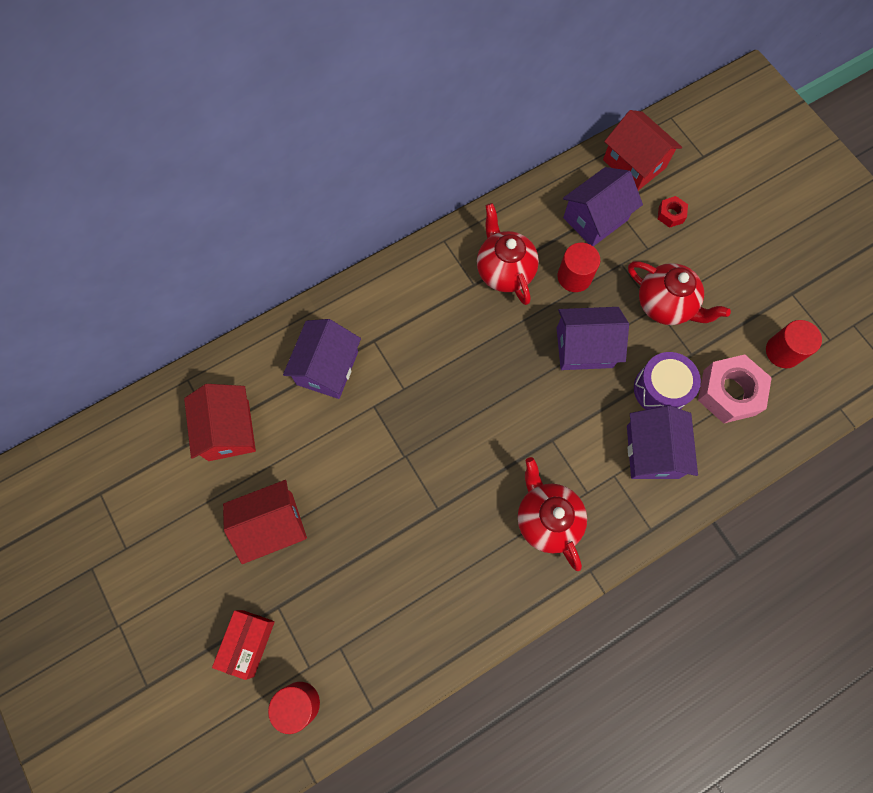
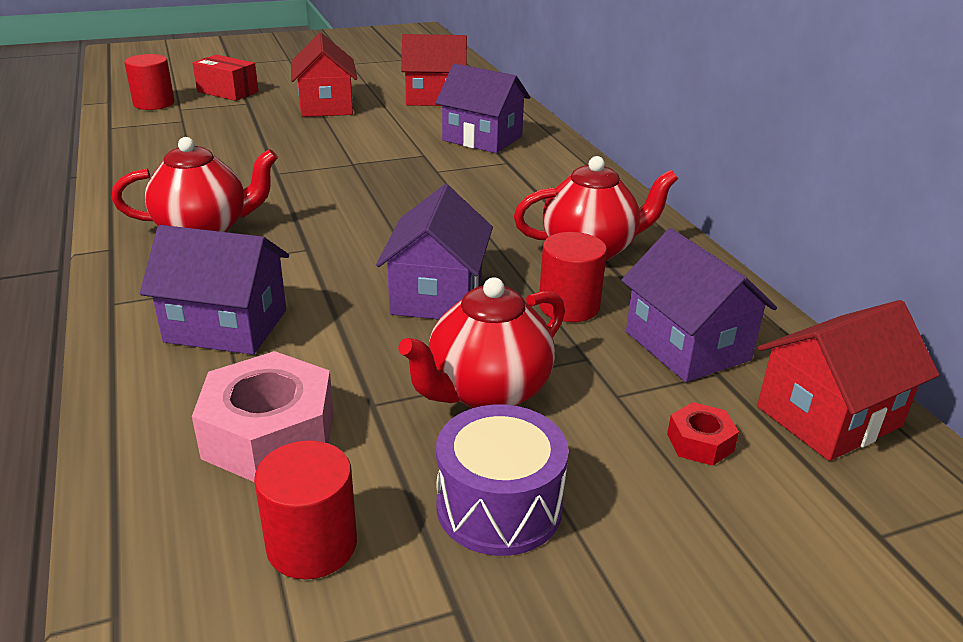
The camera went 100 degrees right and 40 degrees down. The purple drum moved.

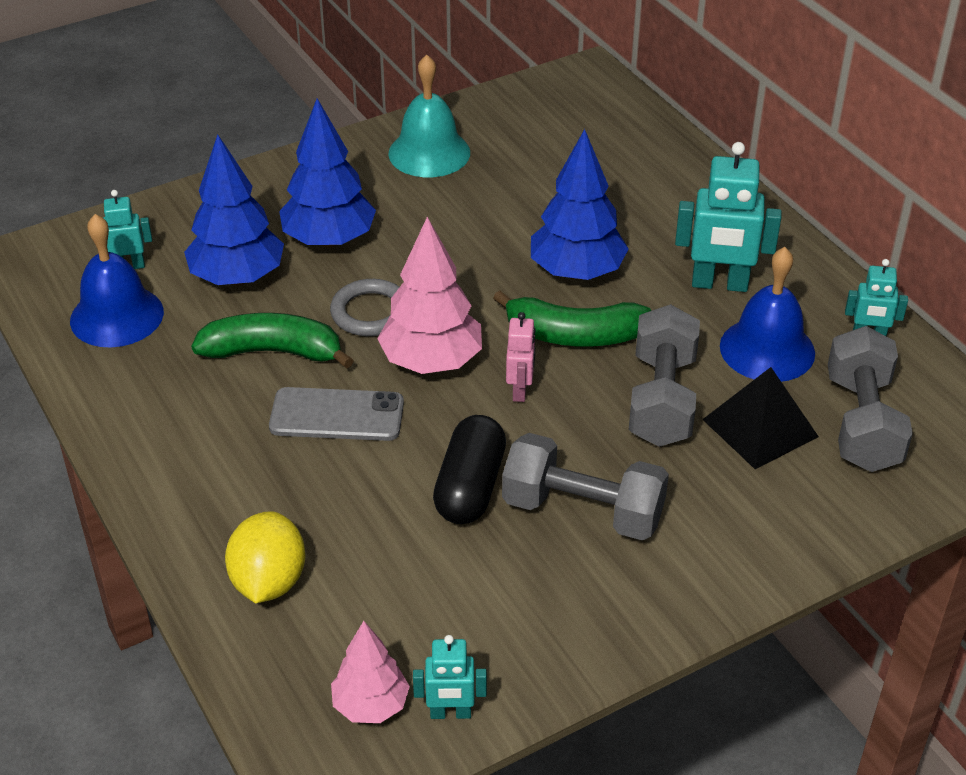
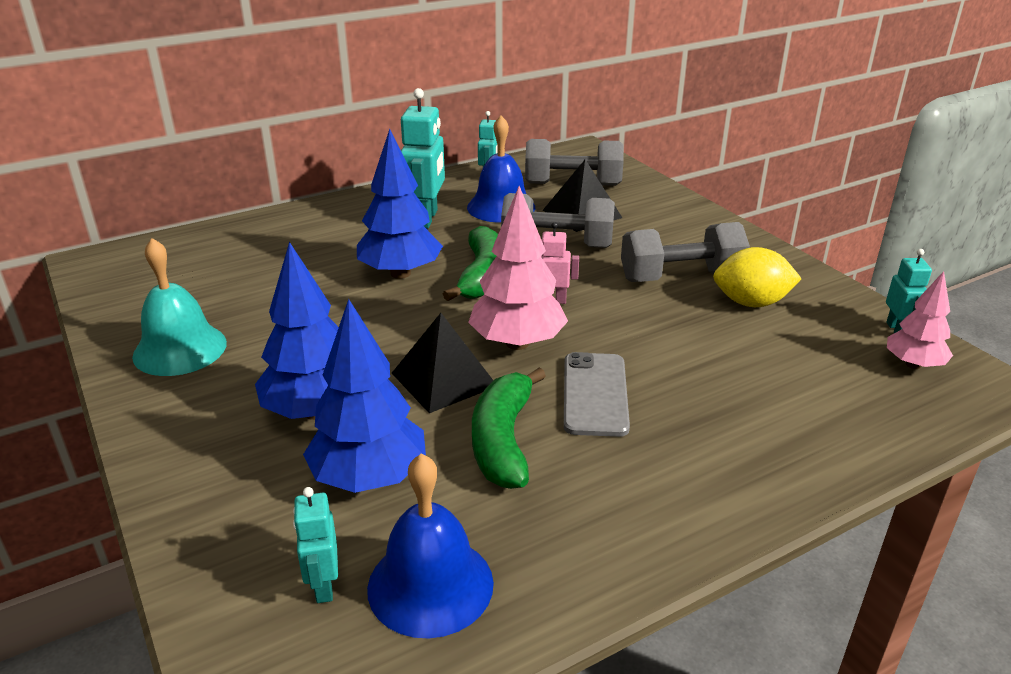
The camera went 90 degrees left and 10 degrees down. The yellow lemon moved. The grey ring was replaced by the black pyramid (no. 1 from left). The black capsule disappeared. The grey dumbbell (no. 1 from left in the first image) turned 60 degrees clockwise.

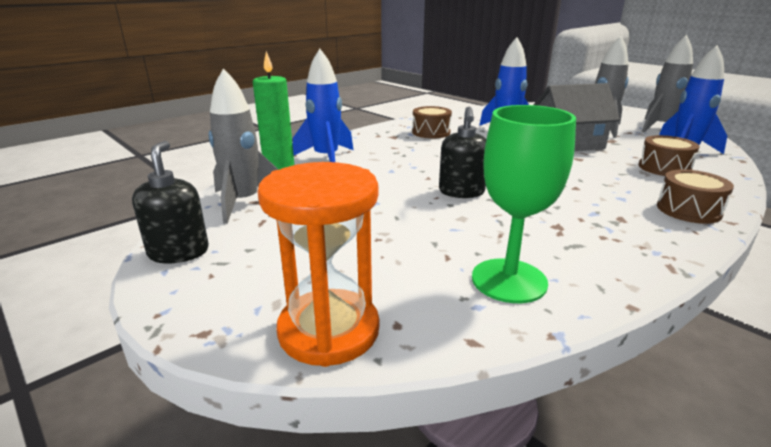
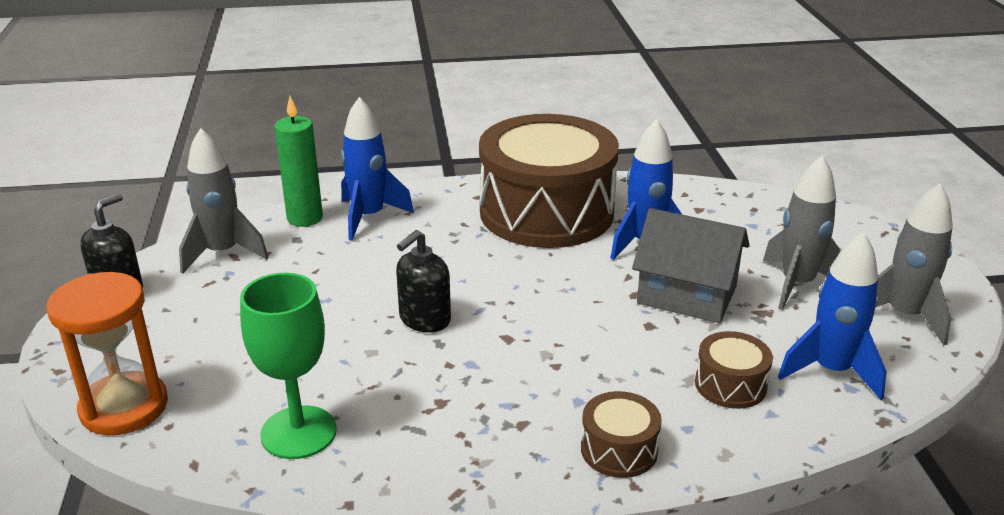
The camera went 35 degrees right and 5 degrees up. The brown drum (no. 1 from left) changed to 2.44 times the size.

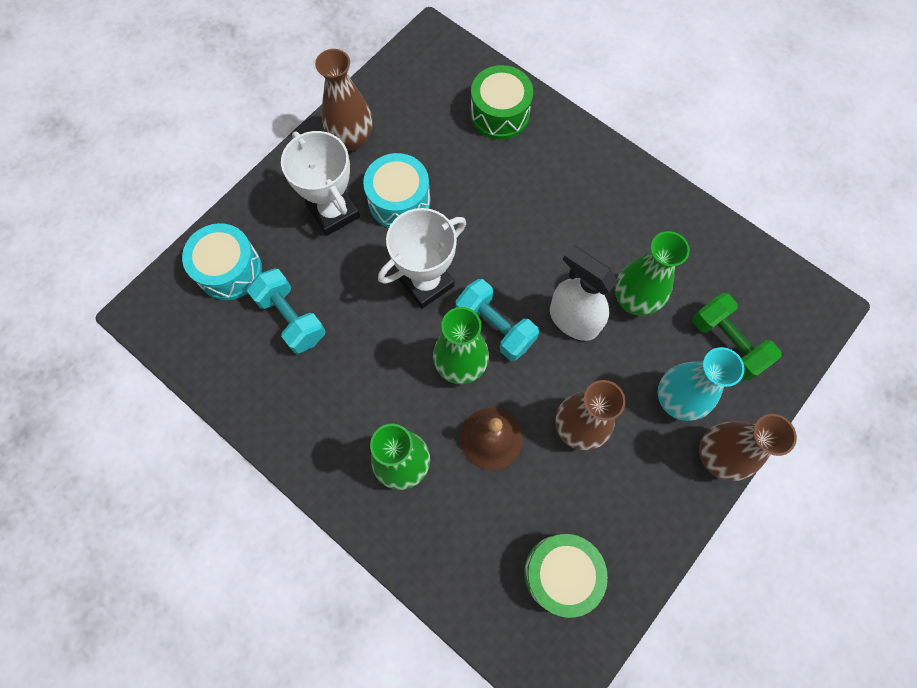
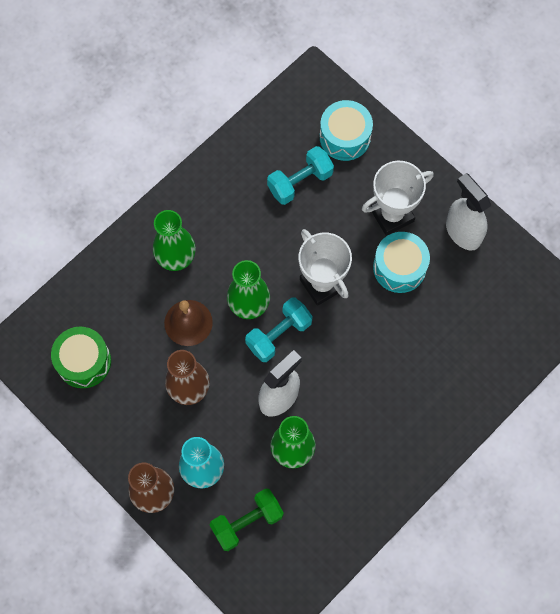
The camera went 95 degrees right and 0 degrees up. The brown vase (no. 1 from left) was replaced by the white spray bottle (no. 2 from left). The green drum (no. 1 from left) disappeared.

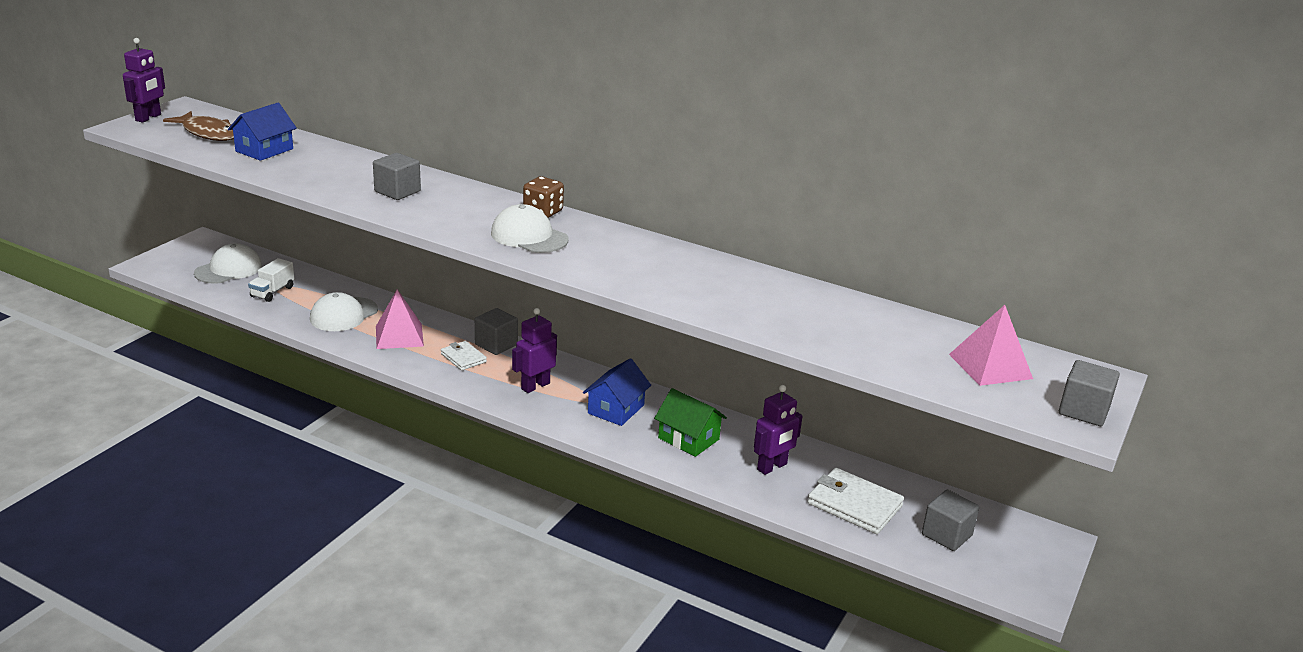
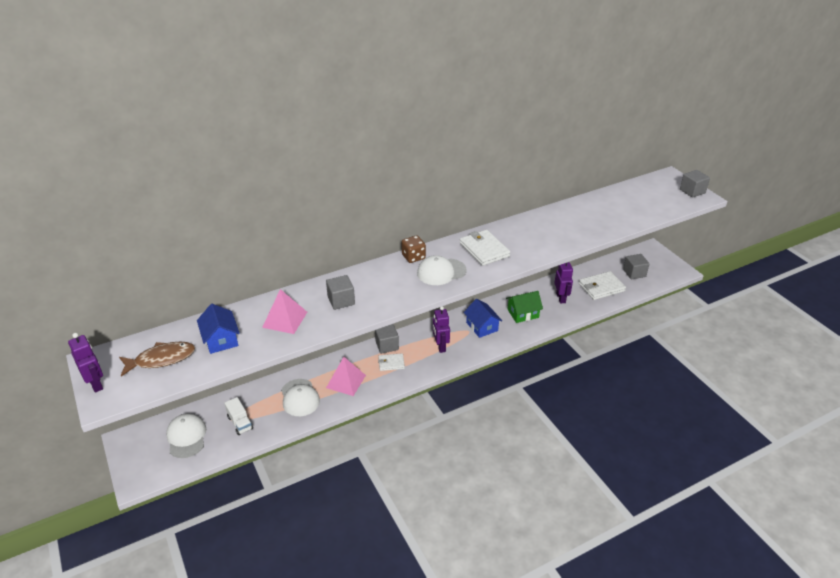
The camera went 55 degrees left and 10 degrees up. The pink pyramid (no. 2 from left in the first image) moved. The white wallet (no. 2 from left) appeared.

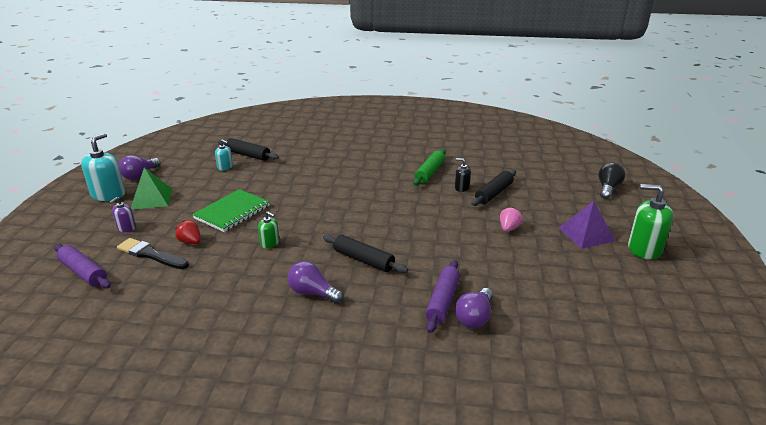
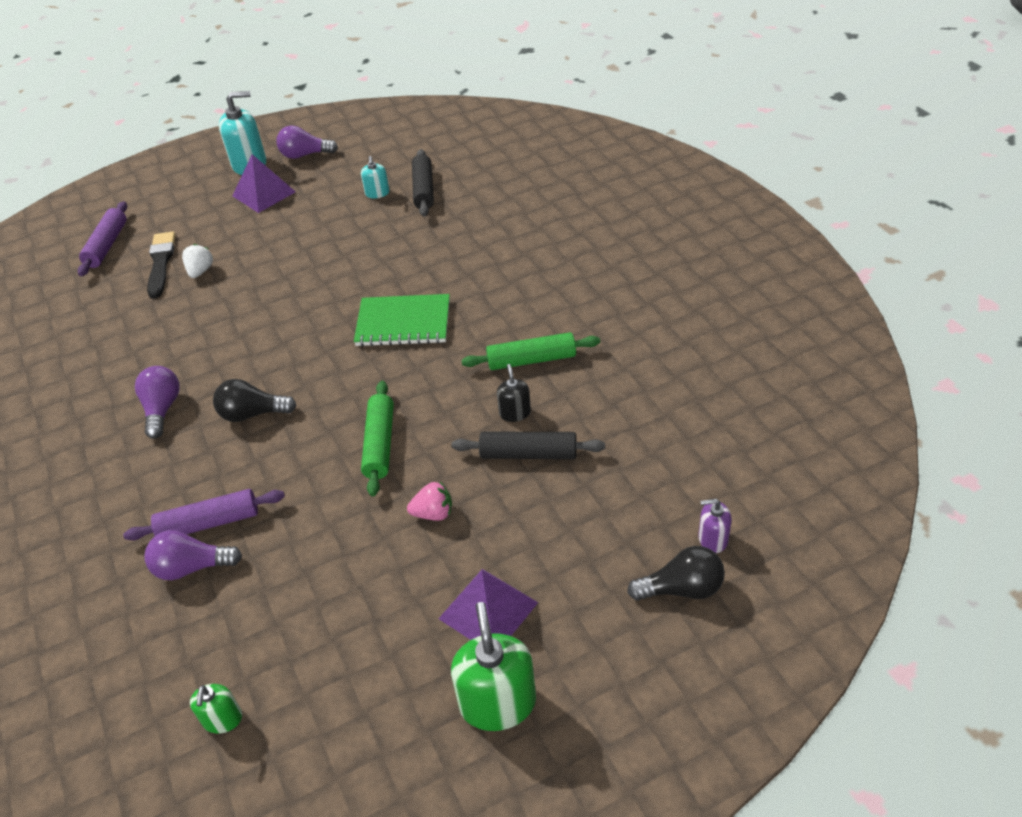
The camera went 60 degrees right and 15 degrees up. The purple soap dispenser moved. The green pyramid became the purple pyramid (no. 1 from left). The red strawberry became the white strawberry. The green notebook moved. The green soap dispenser (no. 1 from left) moved. The black rolling pin (no. 2 from left) was replaced by the black light bulb (no. 1 from left). The green rolling pin (no. 1 from left) appeared.

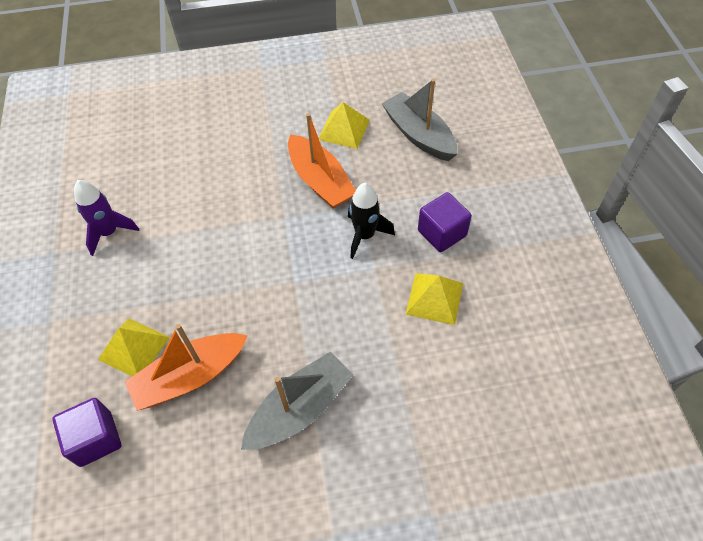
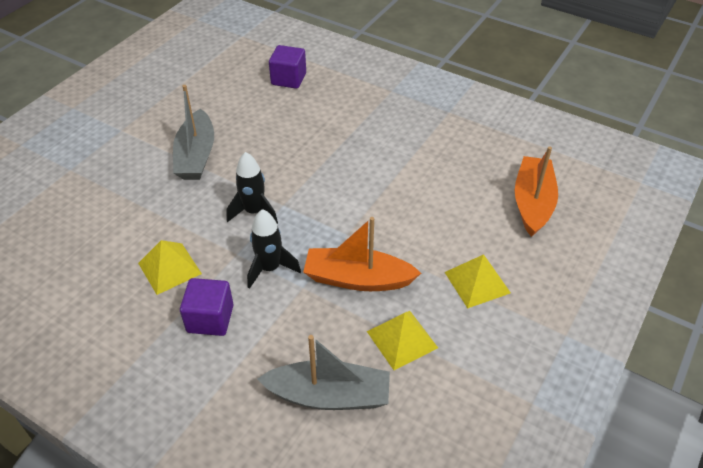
The camera went 130 degrees right and 10 degrees down. The purple rocket disappeared. The yellow pyramid (no. 1 from left in the first image) moved. The orange boat (no. 1 from left in the first image) moved. The black rocket (no. 1 from left) appeared.

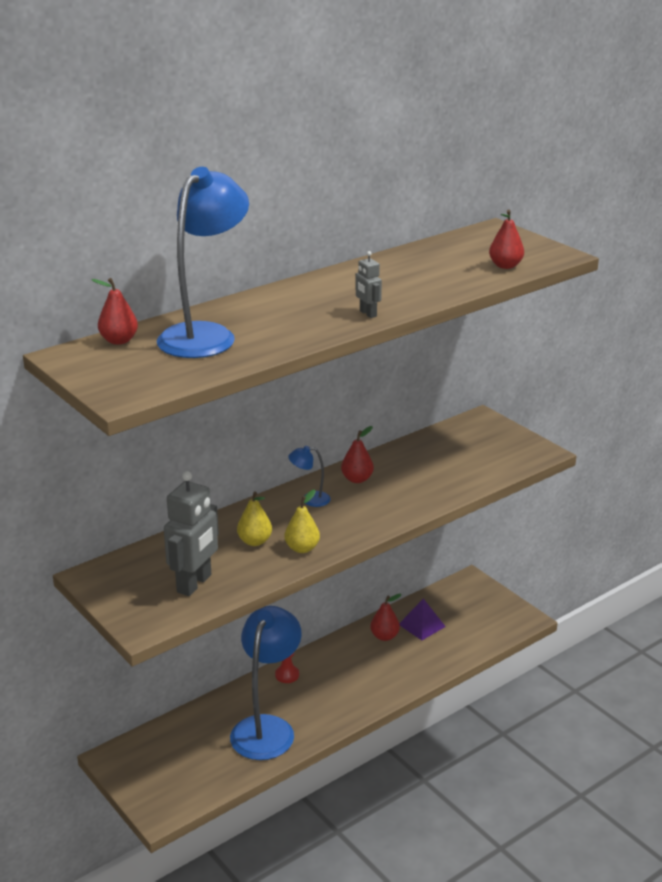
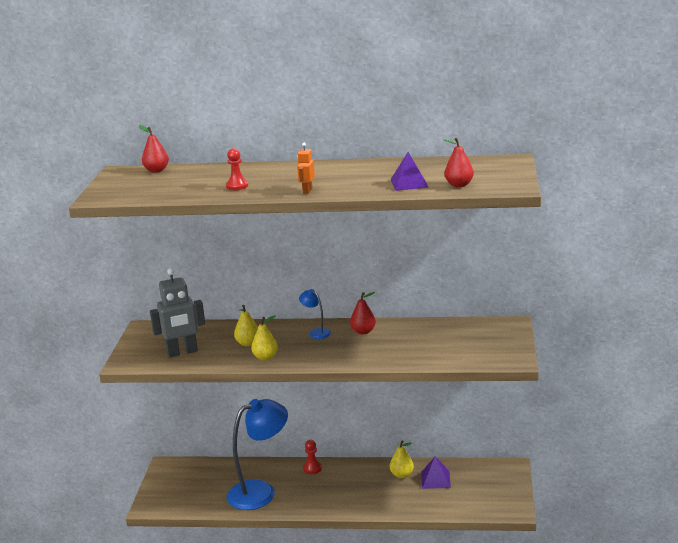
The camera went 45 degrees right and 5 degrees down. The blue lamp (no. 1 from left) disappeared. The grey robot (no. 2 from left) became the orange robot. The red pear (no. 3 from left) became the yellow pear (no. 3 from left). The red pawn (no. 1 from left) appeared. The purple pyramid (no. 1 from left) appeared.

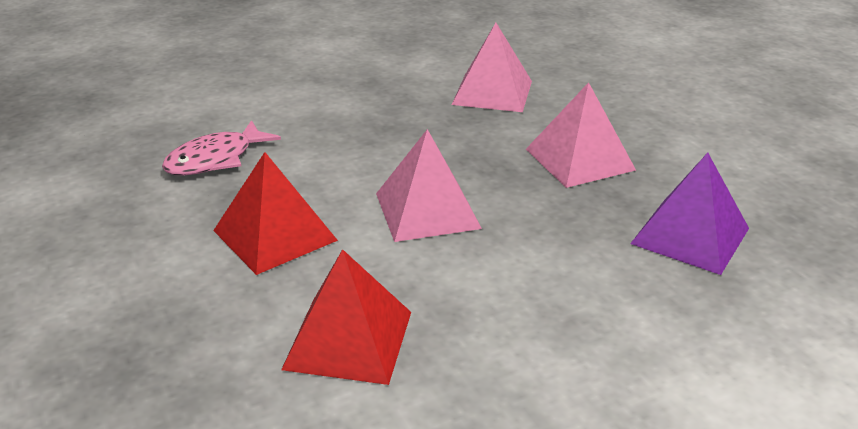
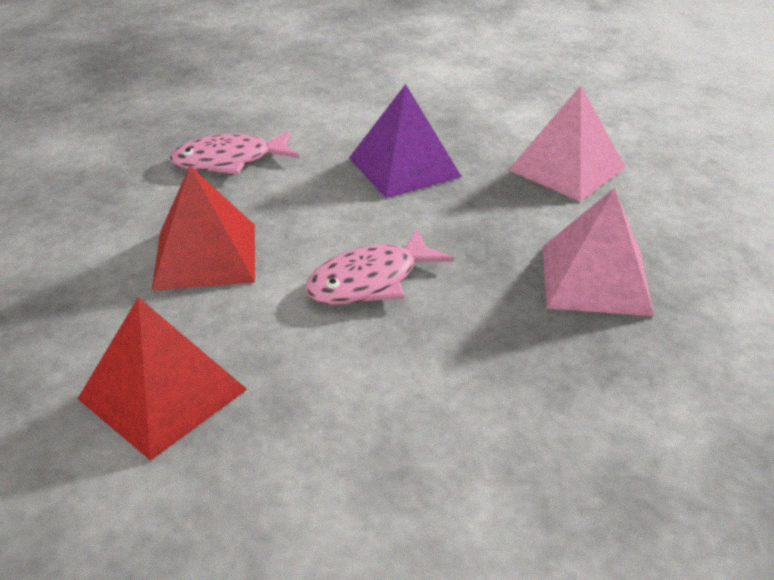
The camera went 30 degrees right and 5 degrees up. The pink pyramid (no. 1 from left) was replaced by the pink fish (no. 2 from left). The purple pyramid moved.

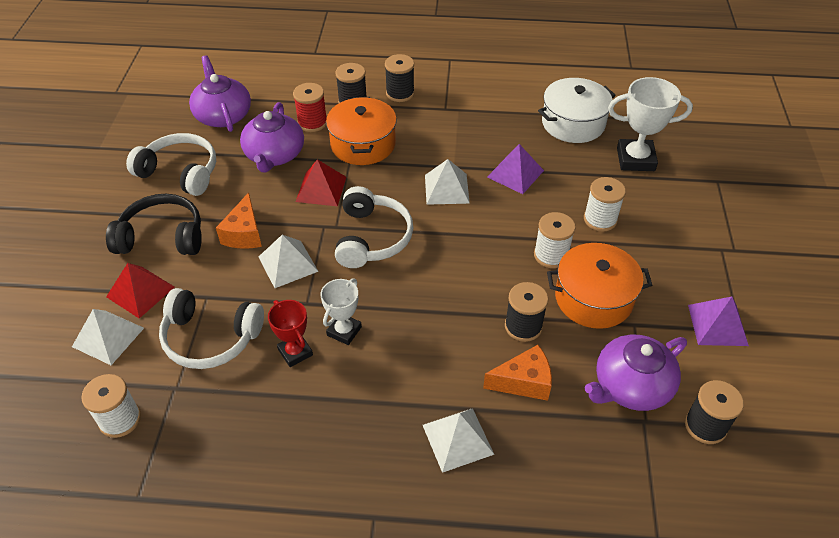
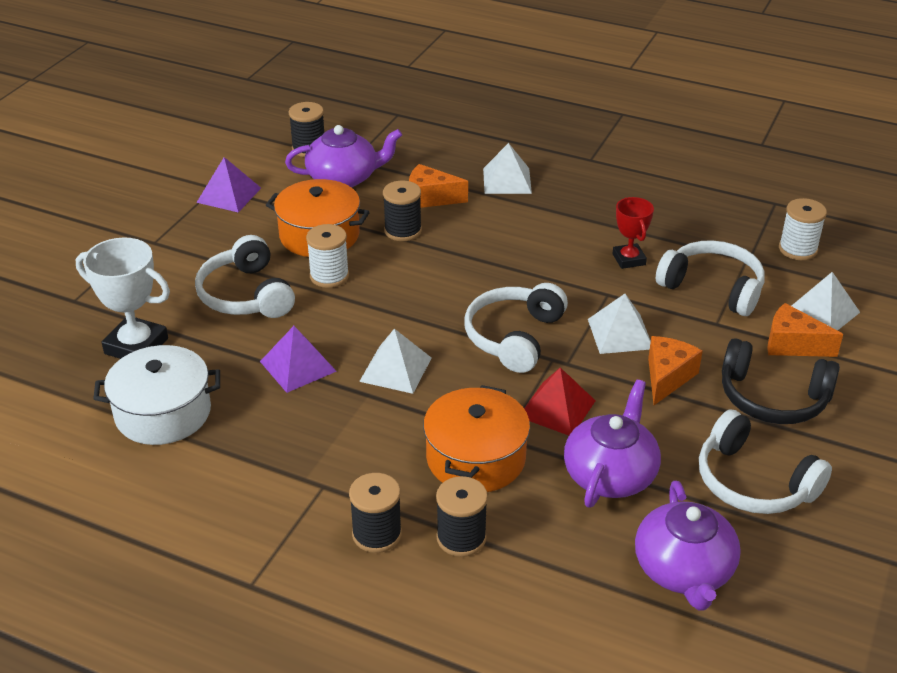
The camera went 160 degrees left and 10 degrees down. The red pyramid (no. 1 from left) was replaced by the orange cheese (no. 3 from left). The red spool disappeared. The white trophy (no. 1 from left) disappeared. The white spool (no. 3 from left) was replaced by the white headphones (no. 1 from left).

